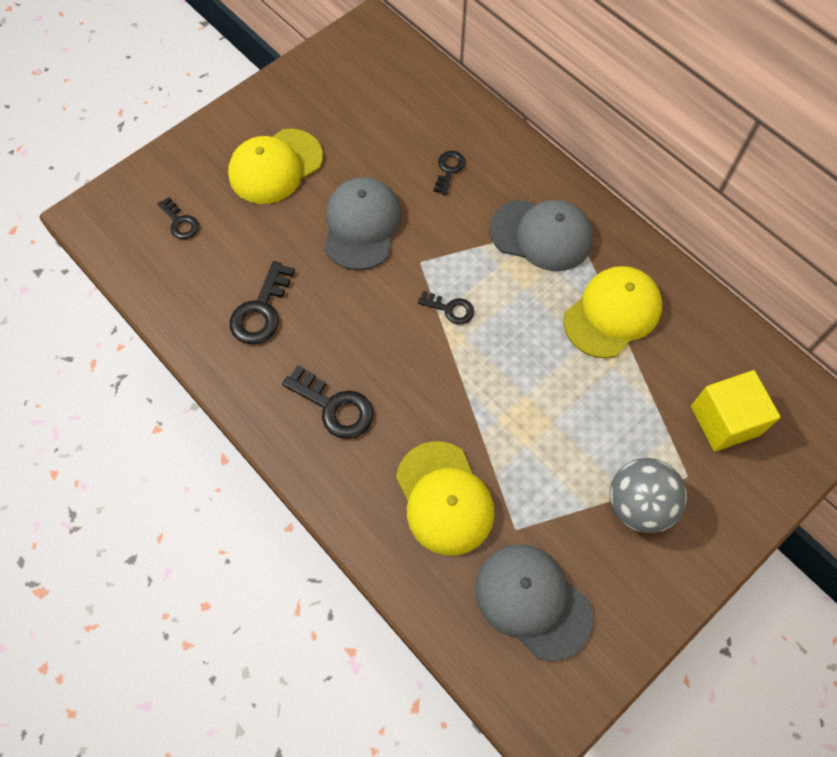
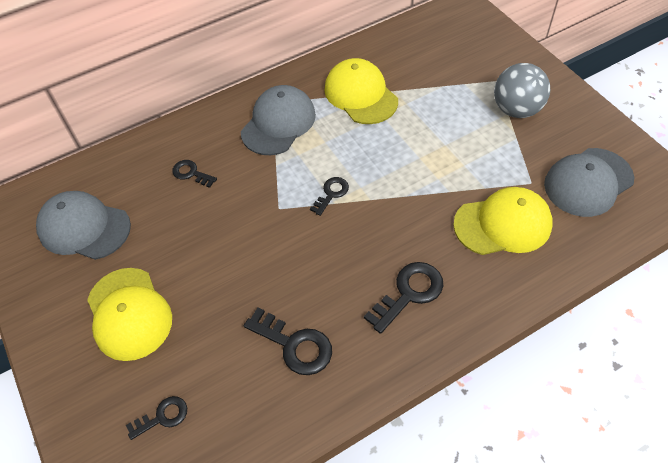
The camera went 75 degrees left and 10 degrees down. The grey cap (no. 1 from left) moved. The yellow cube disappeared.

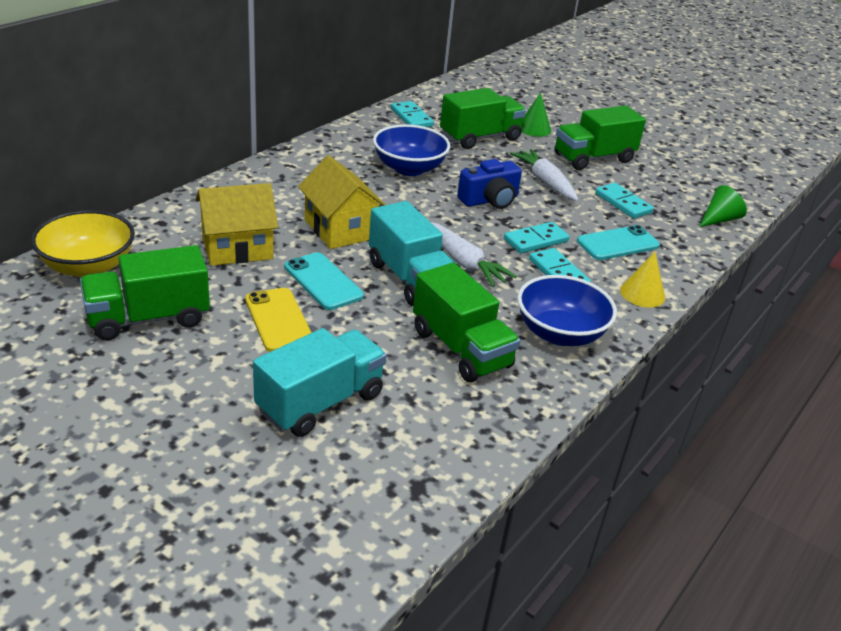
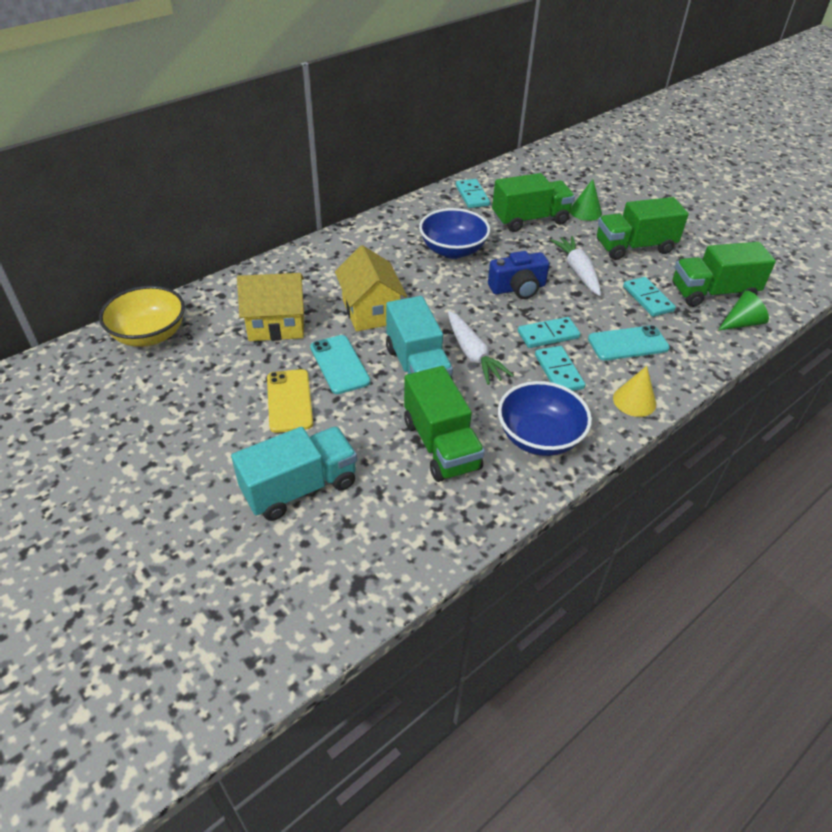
The camera went 15 degrees right and 10 degrees up. The green truck (no. 1 from left in the first image) moved.

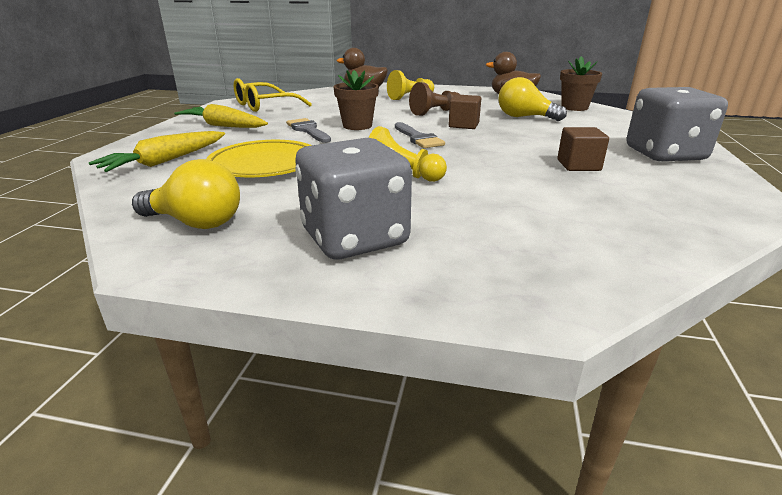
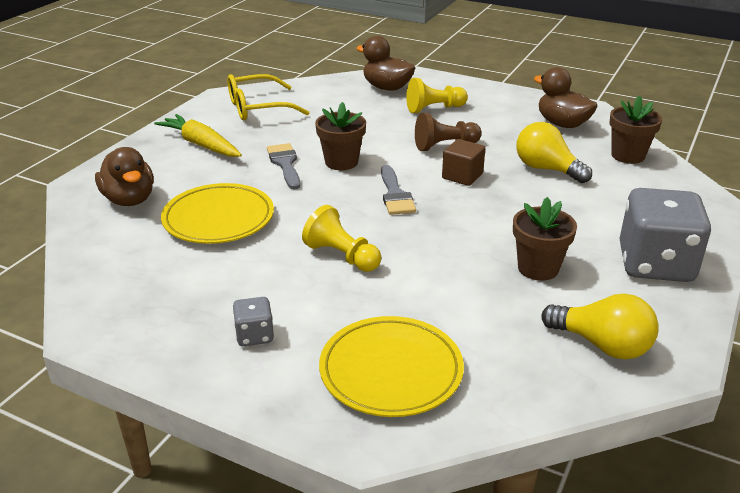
The camera went 15 degrees right and 5 degrees up. The yellow carrot (no. 1 from left) was replaced by the brown duck (no. 1 from left). The yellow light bulb (no. 1 from left in the first image) moved. The grey dice (no. 1 from left) changed to 0.46 times the size. The brown cube (no. 2 from left) was replaced by the brown flower pot (no. 2 from left). The yellow plate (no. 2 from left) appeared.

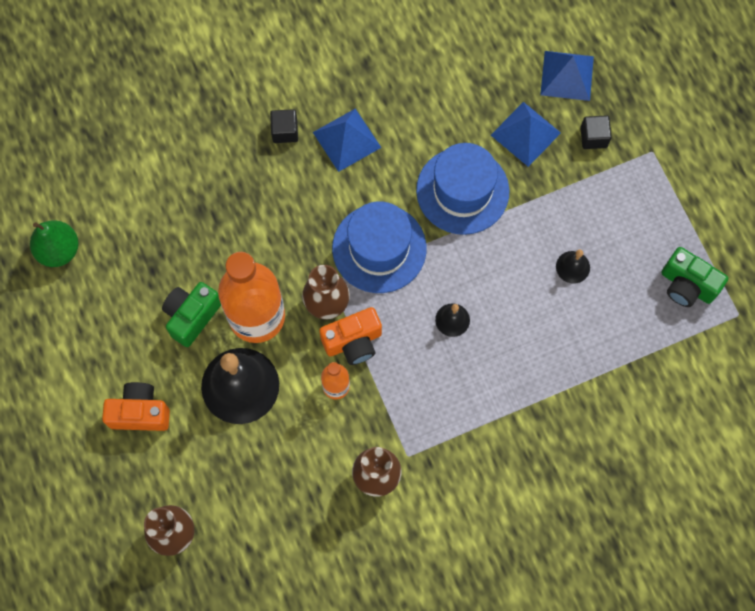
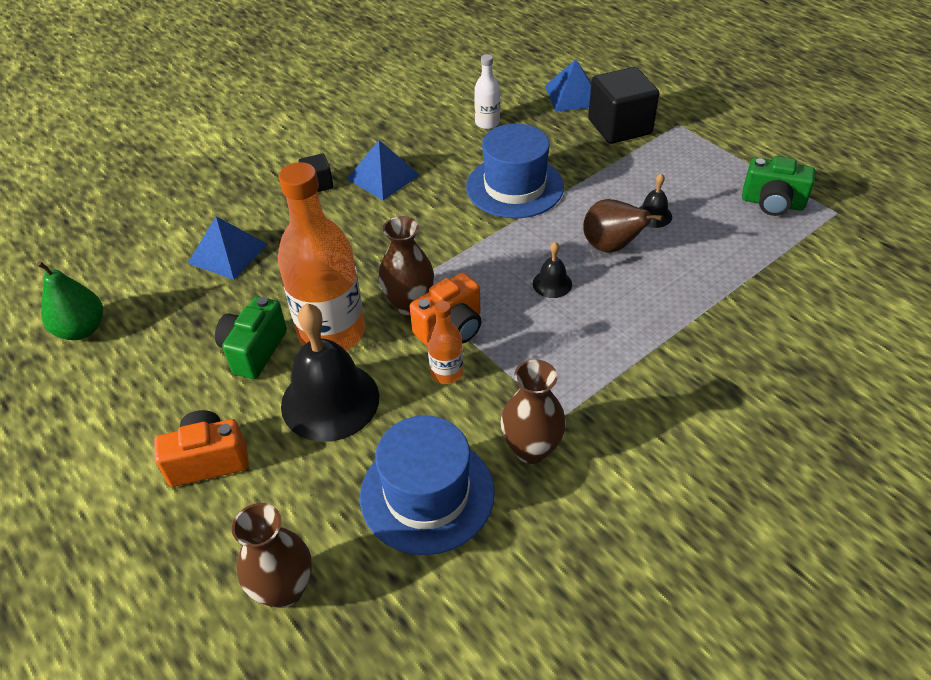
The camera went 15 degrees left and 25 degrees down. The blue hat (no. 1 from left) moved. The blue pyramid (no. 2 from left in the first image) moved. The black cube (no. 2 from left) changed to 2.00 times the size. The white bottle appeared. The brown pear appeared.

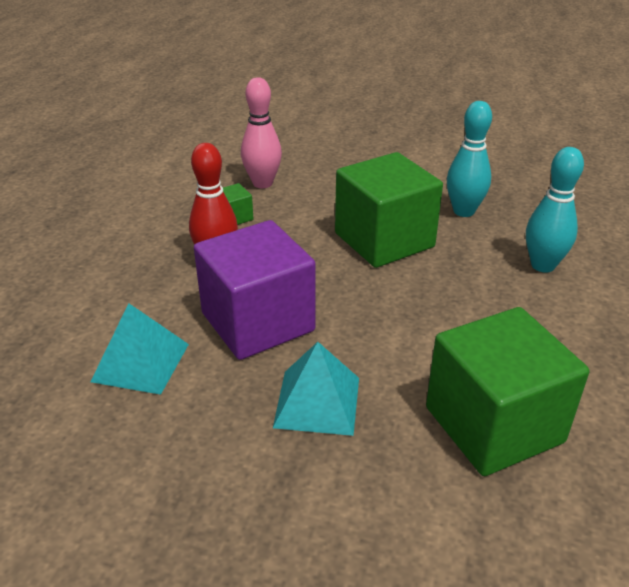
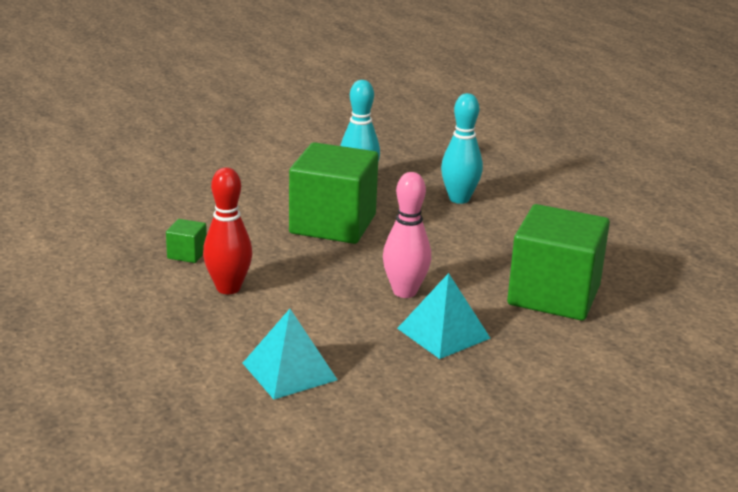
The camera went 45 degrees left and 10 degrees down. The purple cube disappeared. The pink bowling pin moved.

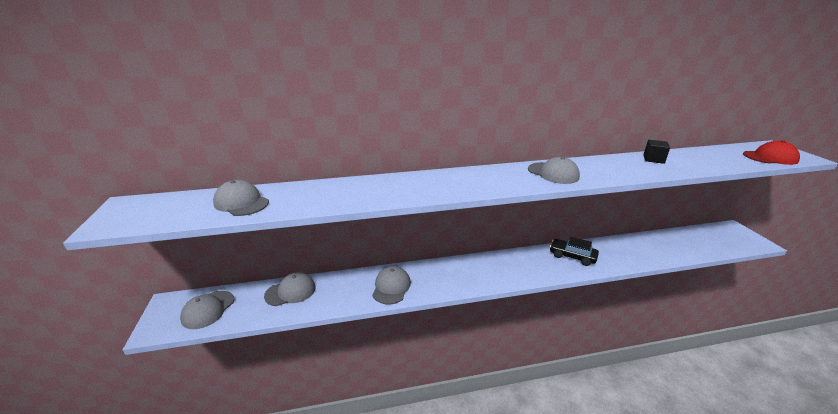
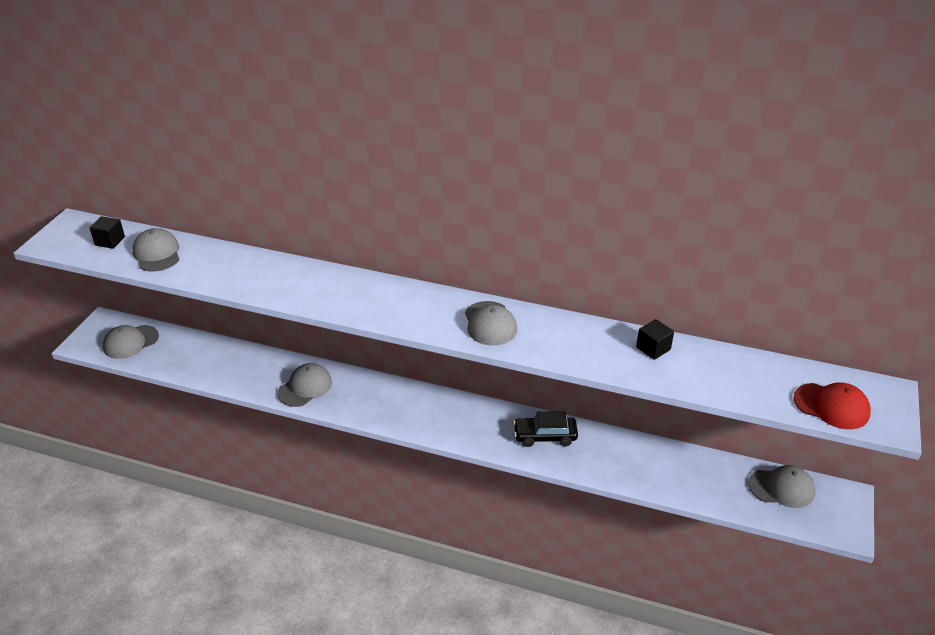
The camera went 30 degrees right and 10 degrees up. The grey cap (no. 3 from left in the first image) moved. The black car turned 60 degrees counterclockwise. The black cube (no. 1 from left) appeared.

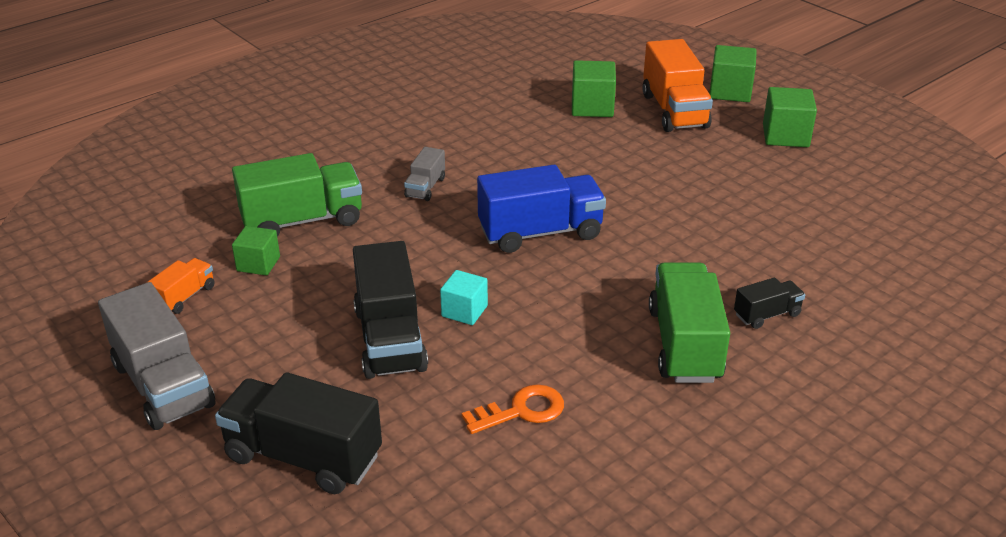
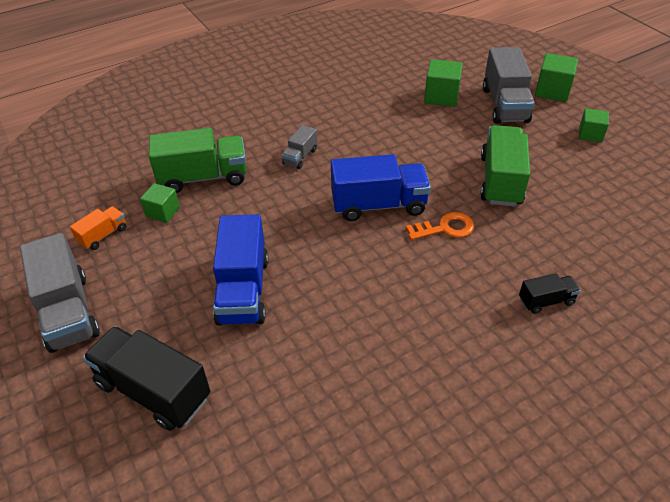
The camera went 10 degrees right and 10 degrees up. The black truck (no. 2 from left) became the blue truck (no. 1 from left). The turquoise cube disappeared. The orange key moved. The orange truck (no. 2 from left) became the grey truck (no. 3 from left). The green truck (no. 2 from left) moved. The green cube (no. 4 from left) changed to 0.66 times the size.

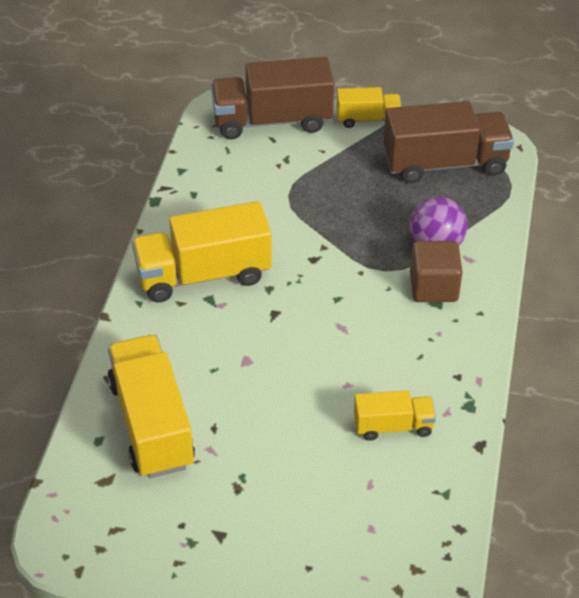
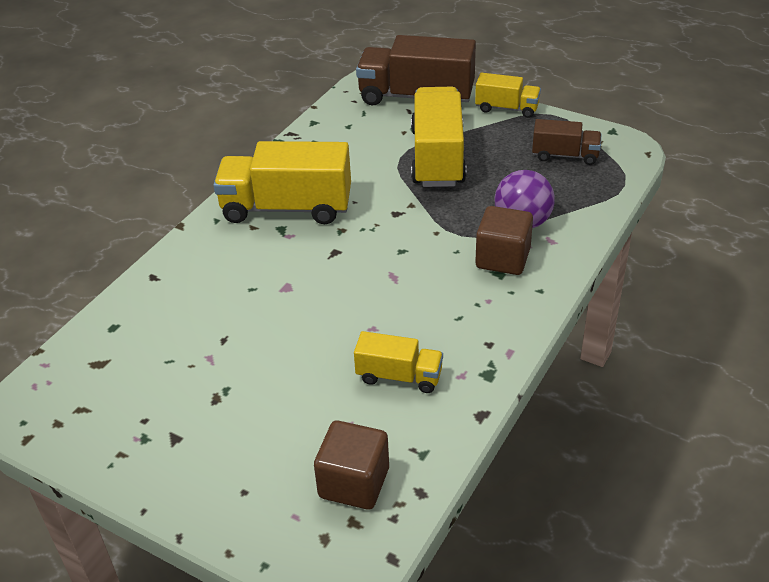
The camera went 20 degrees right and 5 degrees down. The yellow truck (no. 1 from left in the first image) moved. The brown truck (no. 2 from left) changed to 0.54 times the size. The brown cube (no. 1 from left) appeared.

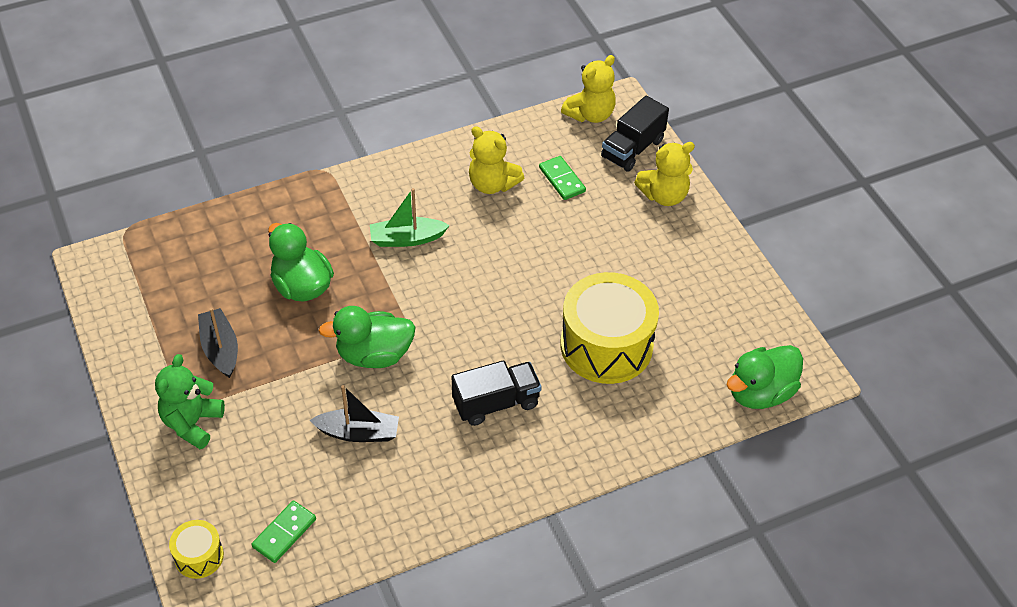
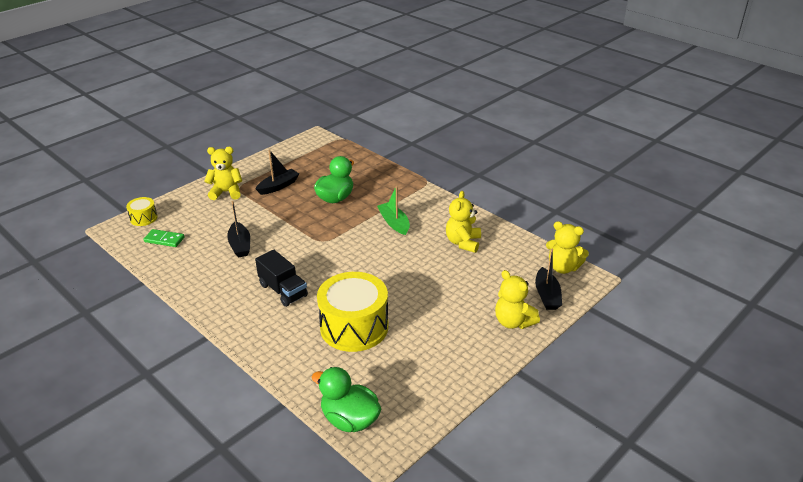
The camera went 70 degrees right and 15 degrees down. The green teddy bear became the yellow teddy bear (no. 1 from left). The green duck (no. 2 from left) disappeared. The green domino (no. 2 from left) disappeared. The black truck (no. 2 from left) was replaced by the black boat (no. 3 from left).

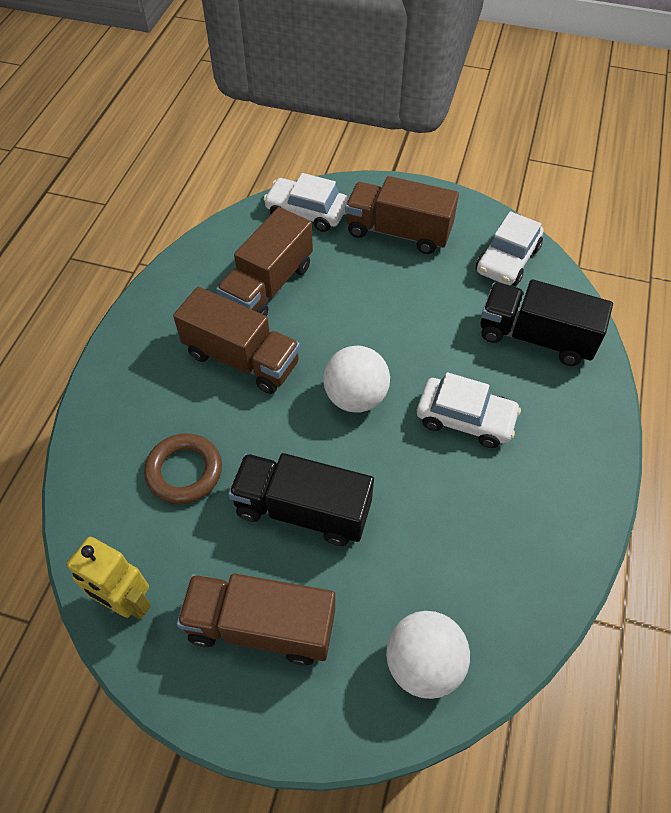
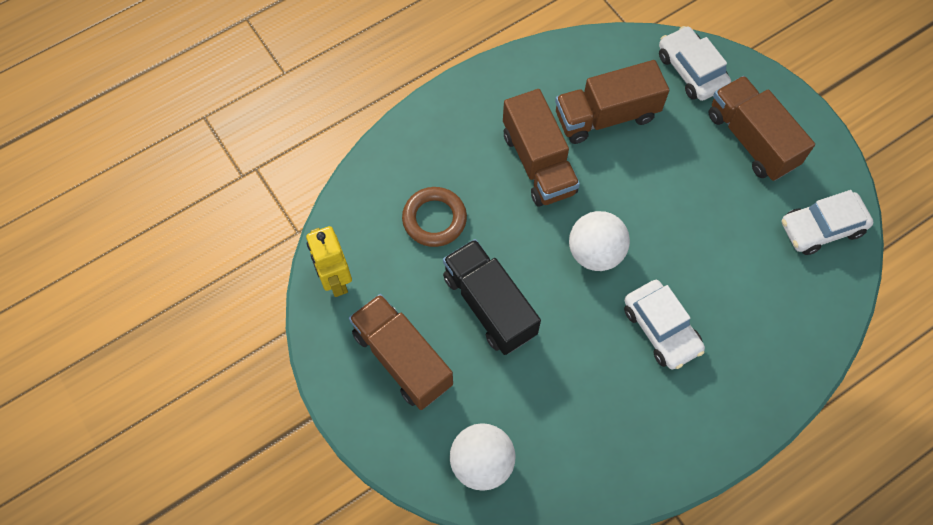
The camera went 40 degrees right and 10 degrees up. The black truck (no. 2 from left) disappeared.

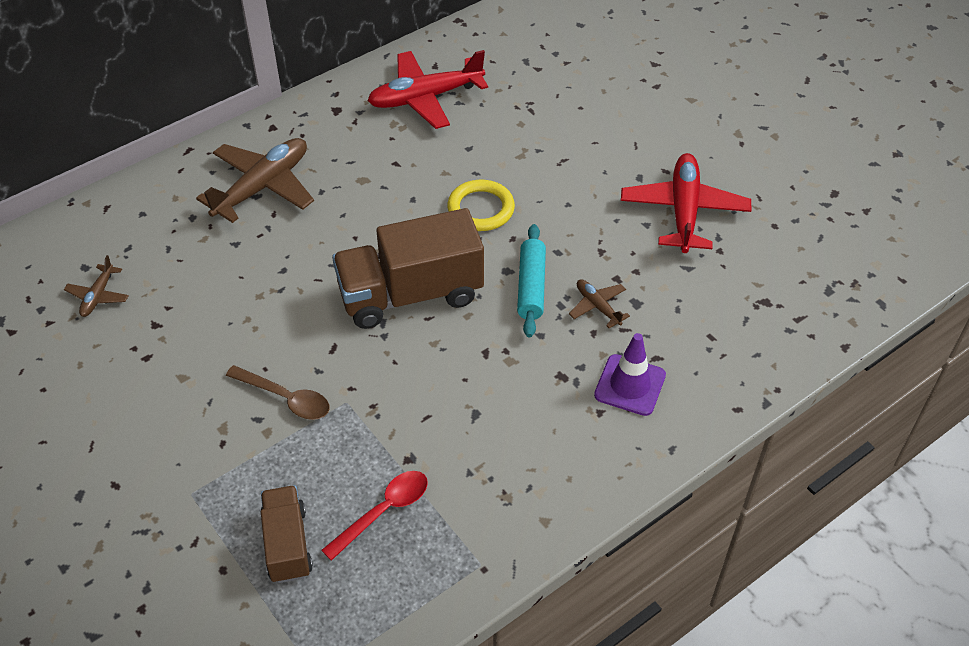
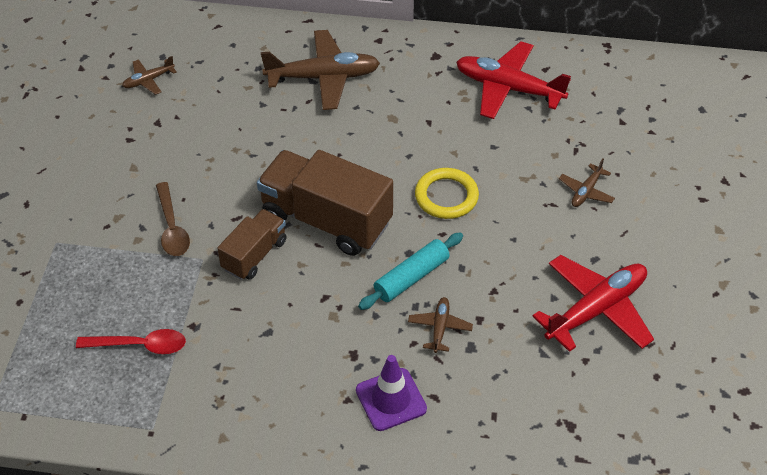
The camera went 45 degrees right and 0 degrees up. The brown truck (no. 1 from left) moved. The brown plane (no. 4 from left) appeared.

